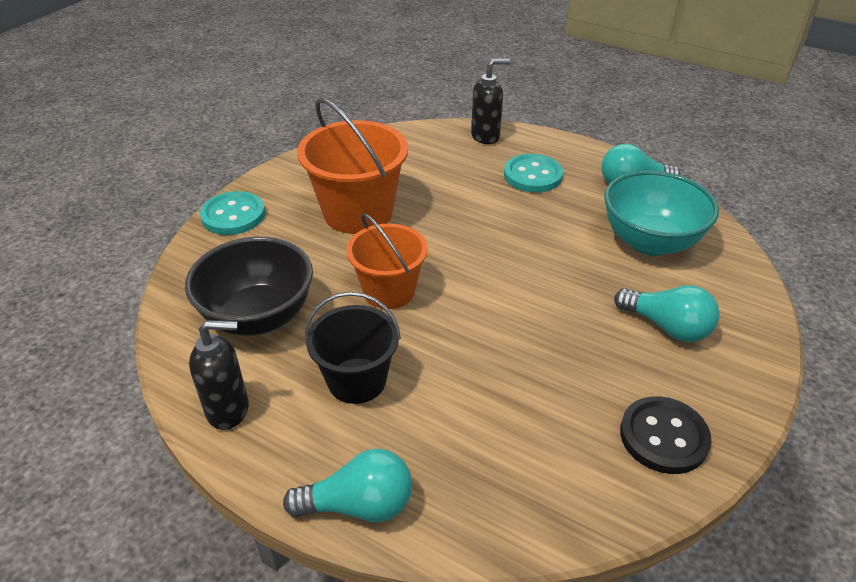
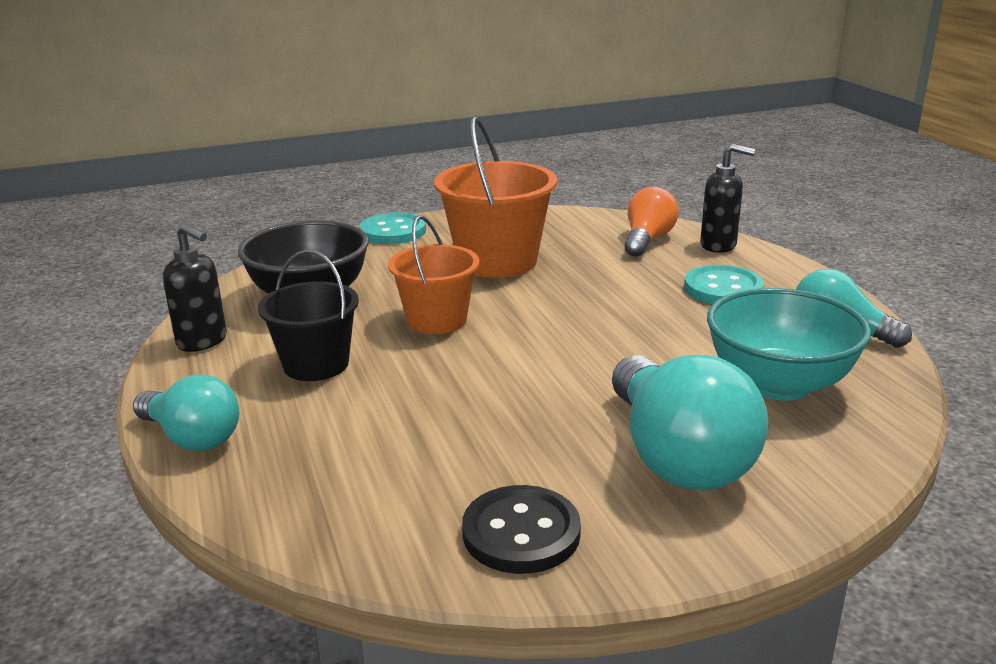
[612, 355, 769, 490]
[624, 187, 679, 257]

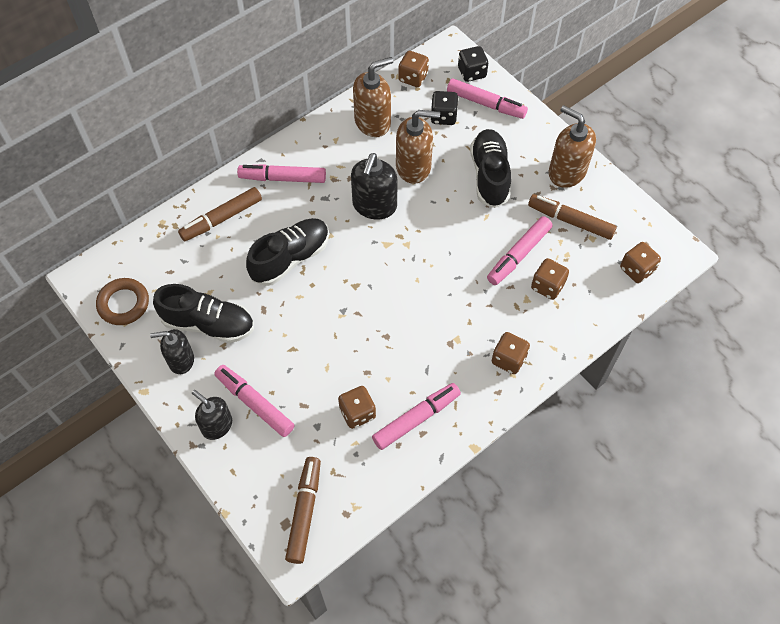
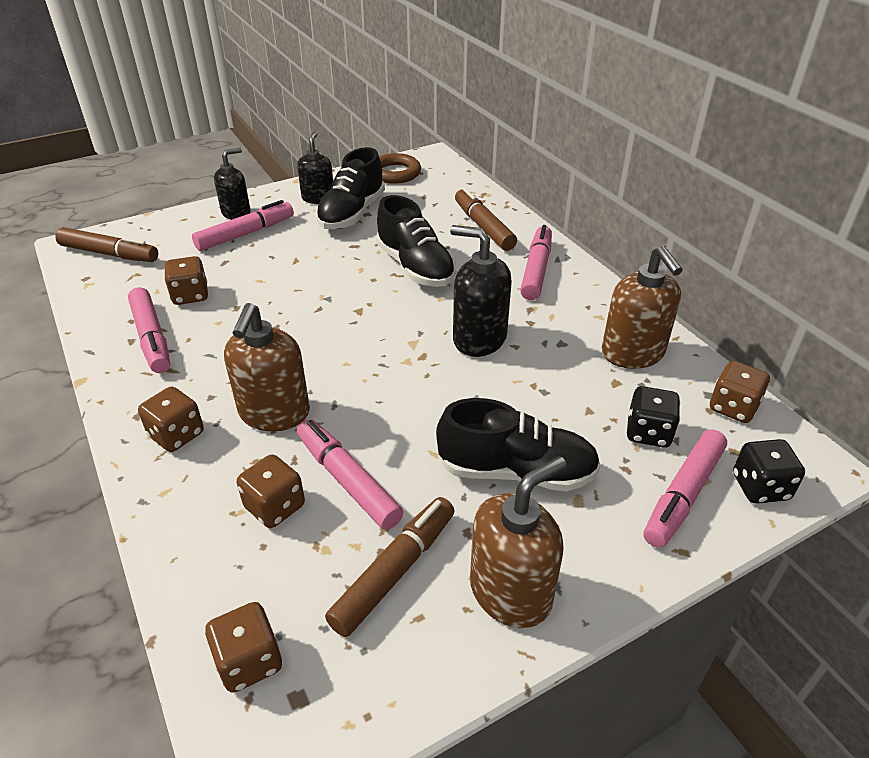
[224, 303, 310, 431]

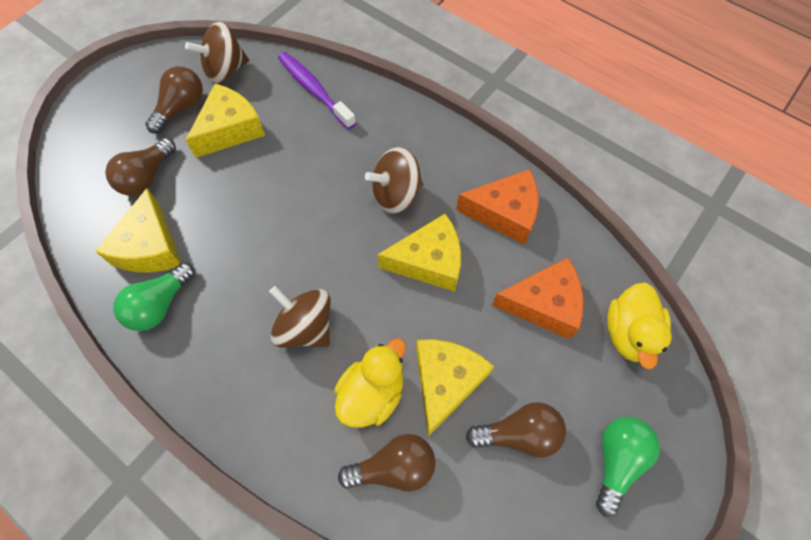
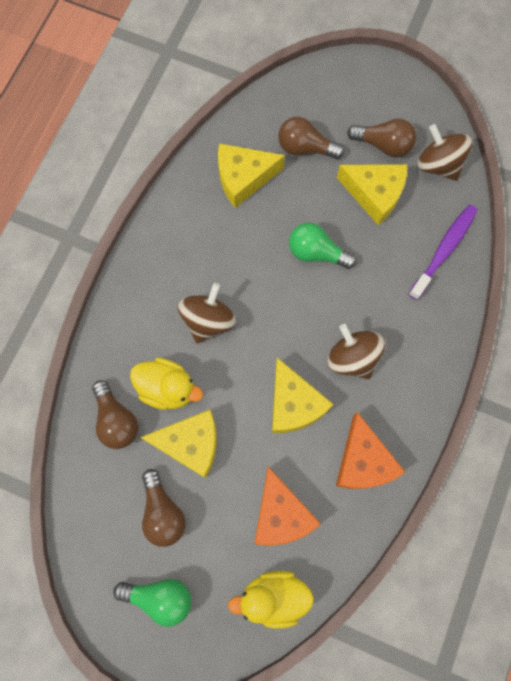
[289, 223, 356, 269]

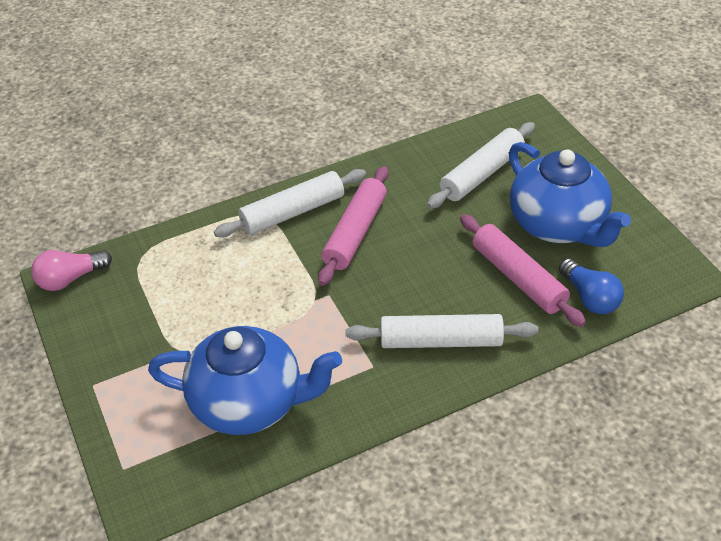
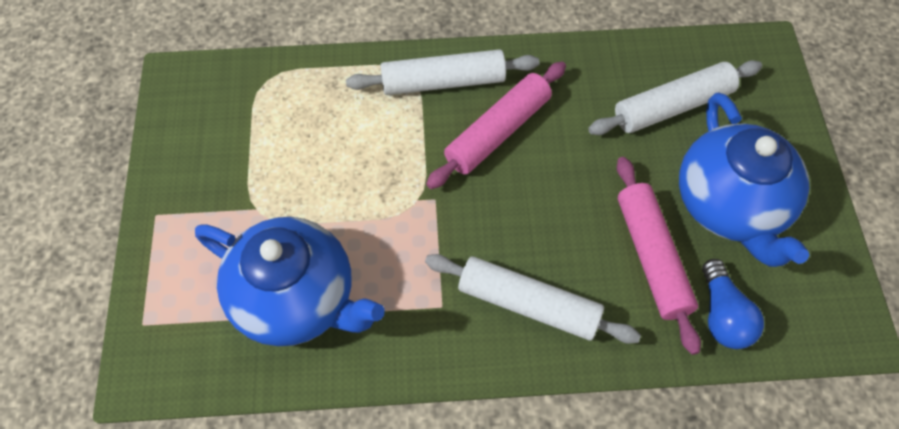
[31, 250, 112, 291] (first image)

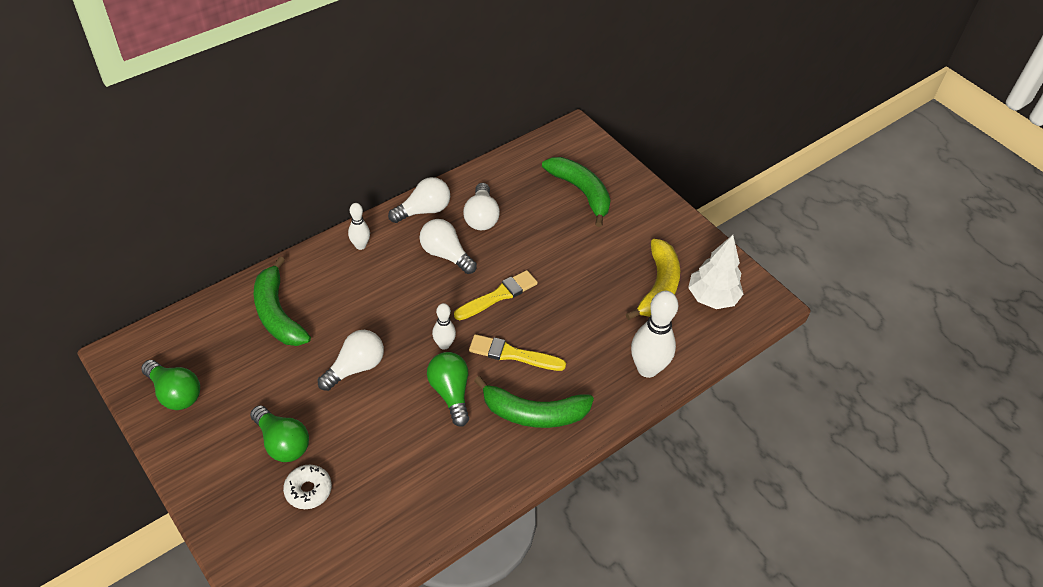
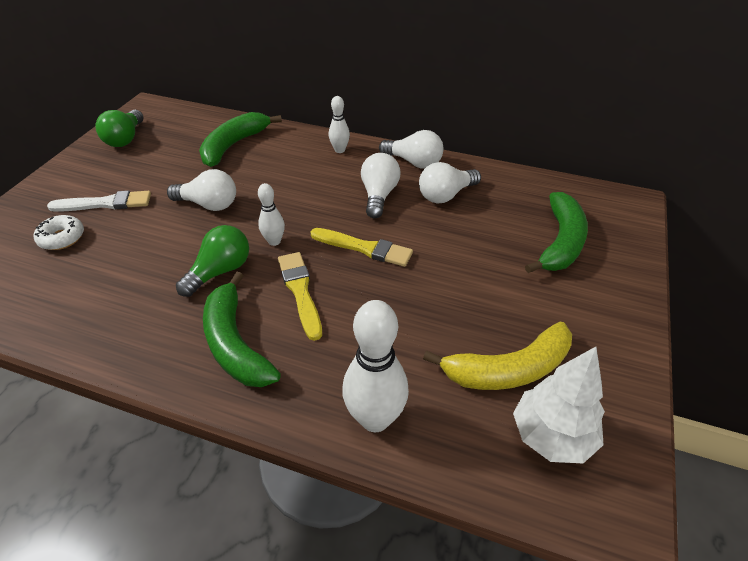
[47, 191, 151, 212]

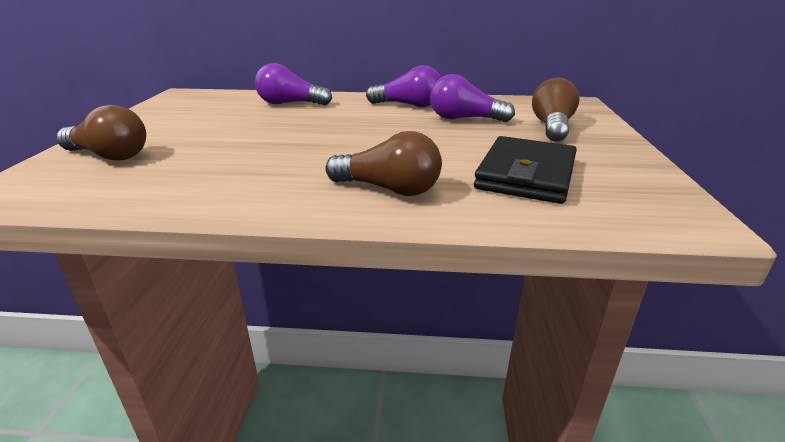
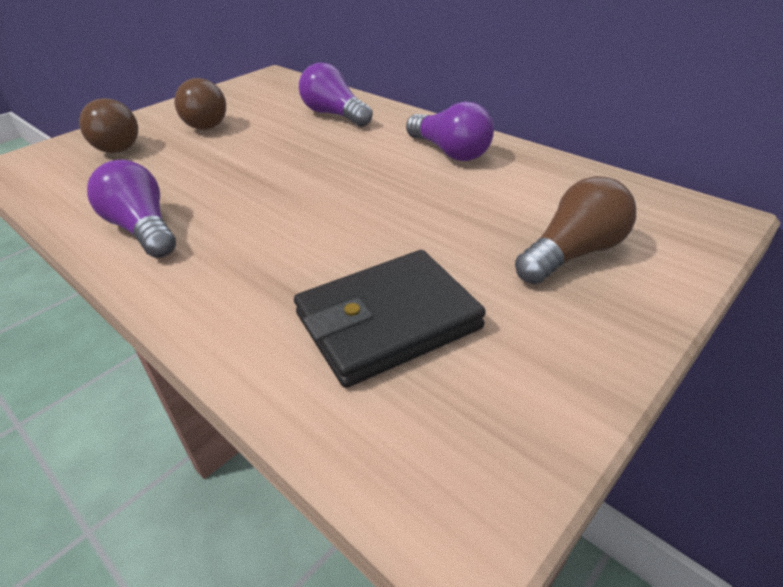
[175, 78, 226, 130]
[87, 160, 176, 258]

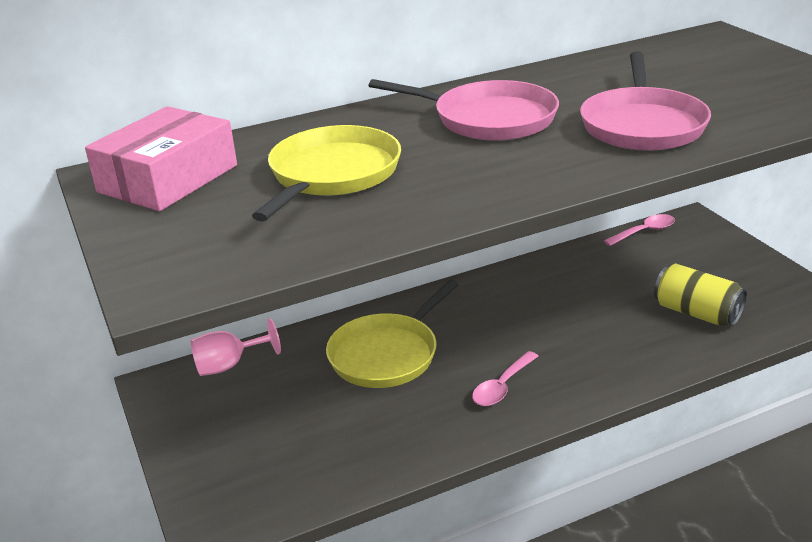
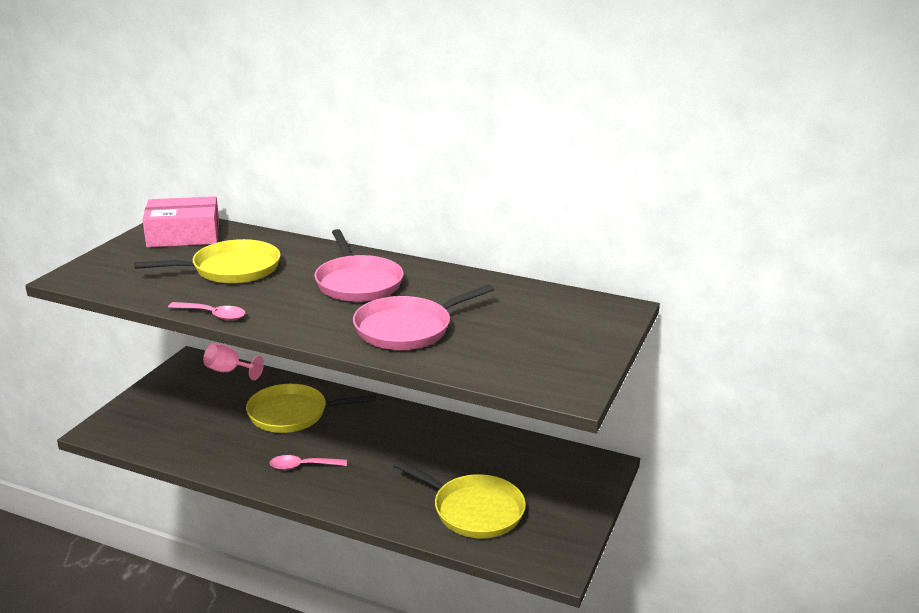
[168, 302, 245, 321]
[394, 460, 526, 538]

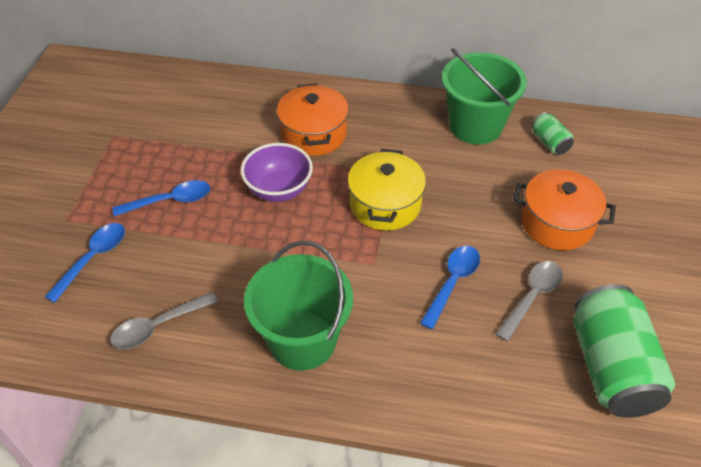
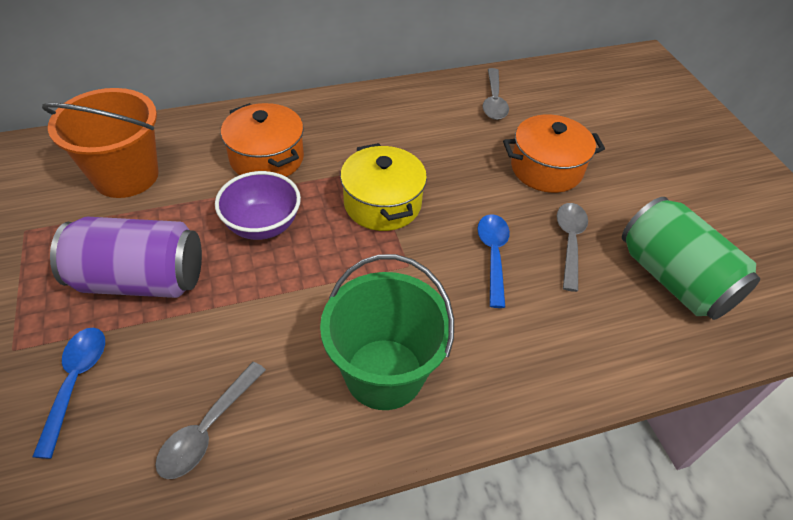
[50, 217, 202, 298]
[442, 48, 527, 145] (first image)
[483, 68, 509, 120]
[42, 88, 159, 198]

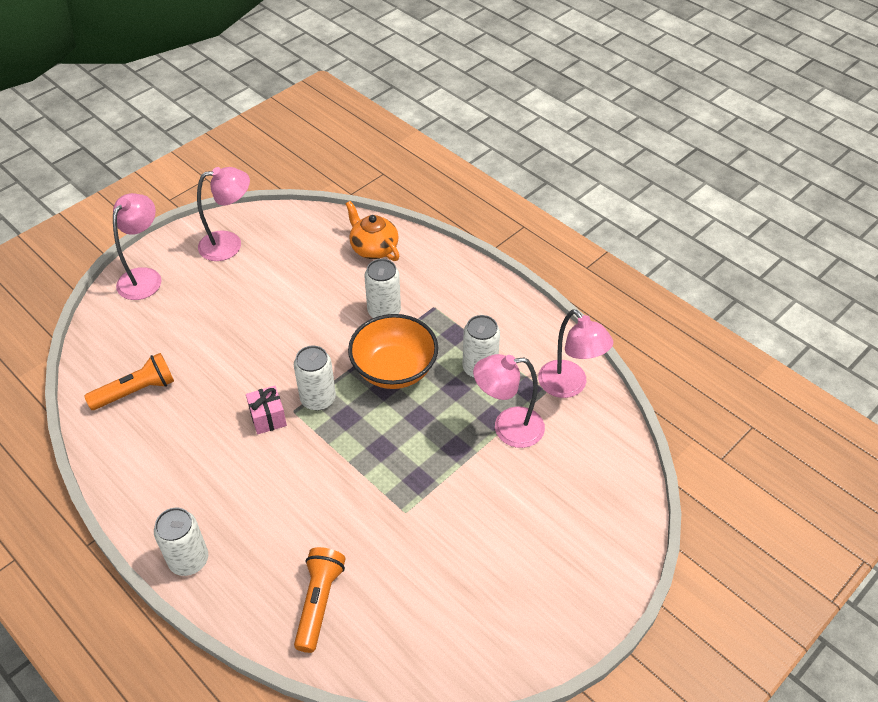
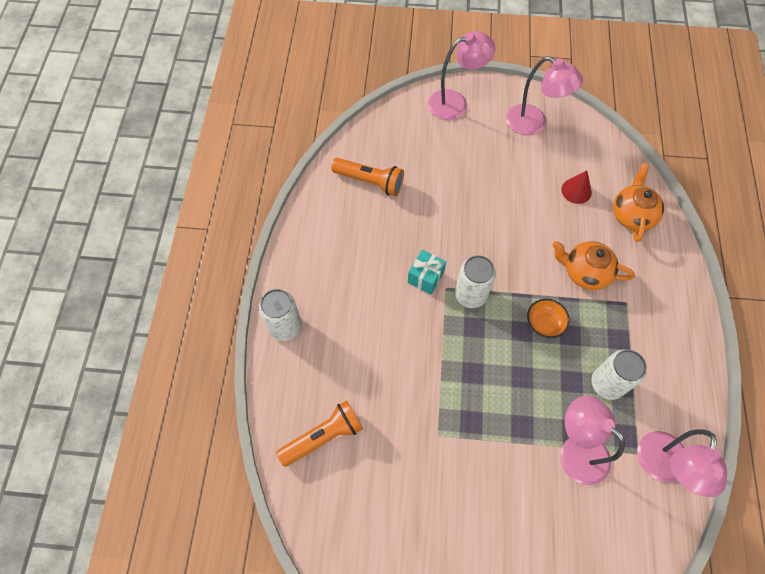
[408, 250, 446, 294]
[527, 299, 570, 338]
[552, 241, 635, 290]
[561, 171, 592, 204]

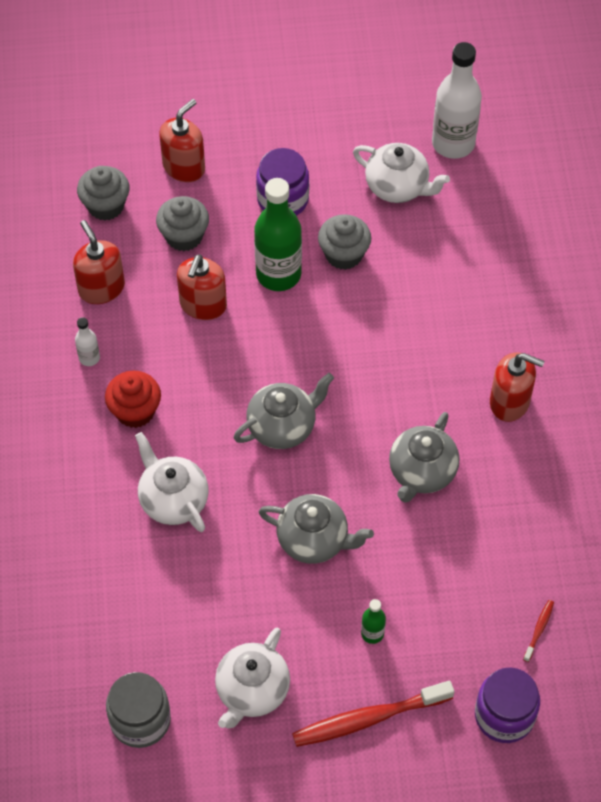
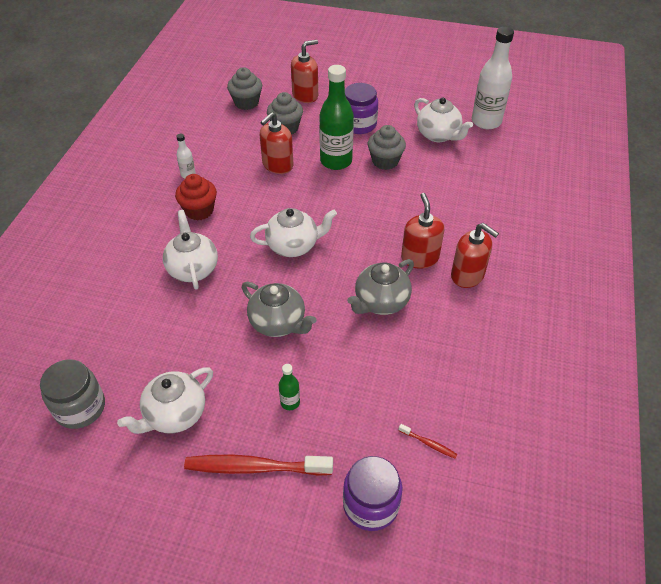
[401, 193, 444, 269]
[250, 208, 337, 257]
[398, 424, 457, 459]

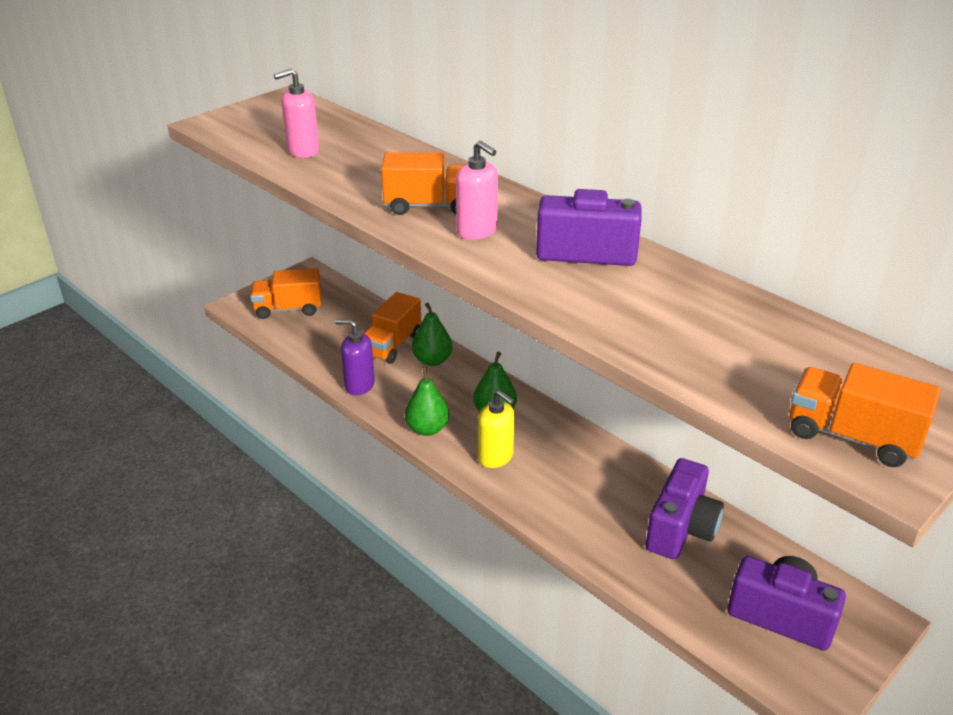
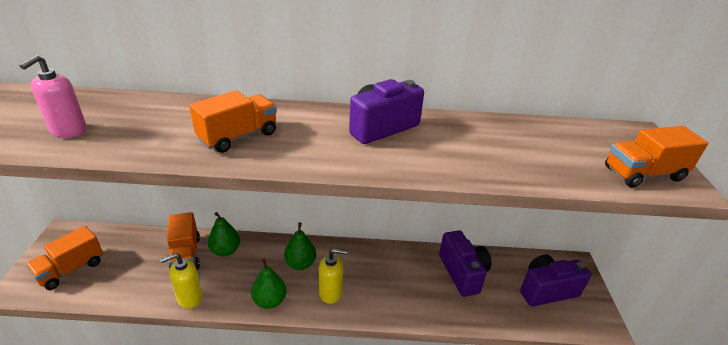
[160, 253, 202, 309]
[456, 140, 498, 240] (first image)

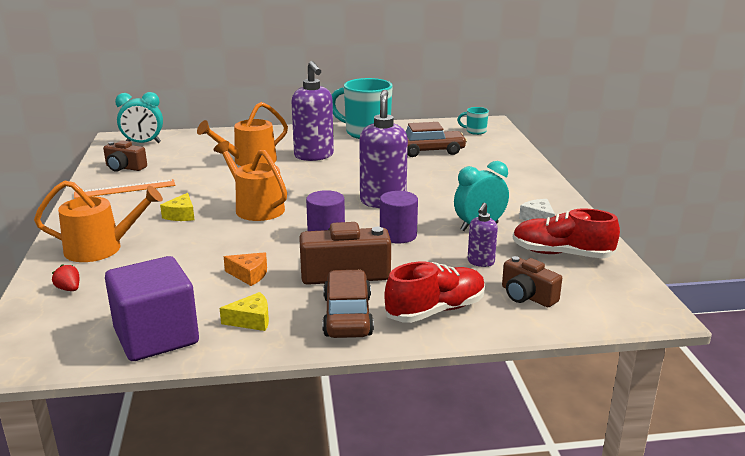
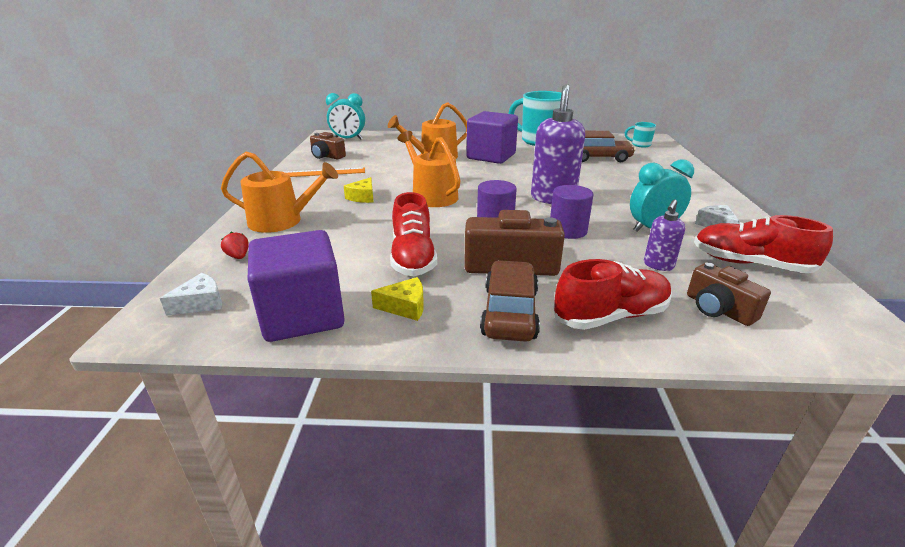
[390, 192, 437, 276]
[467, 111, 518, 164]
[160, 273, 222, 316]

